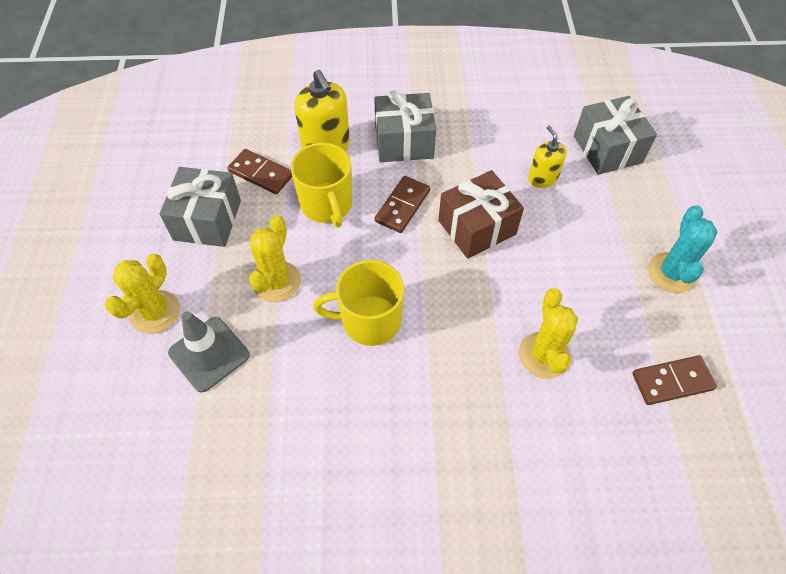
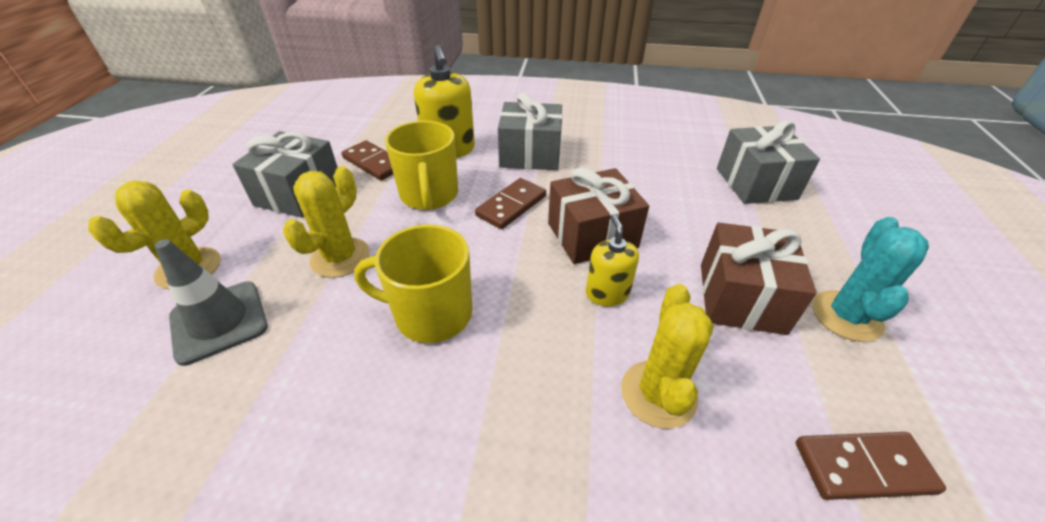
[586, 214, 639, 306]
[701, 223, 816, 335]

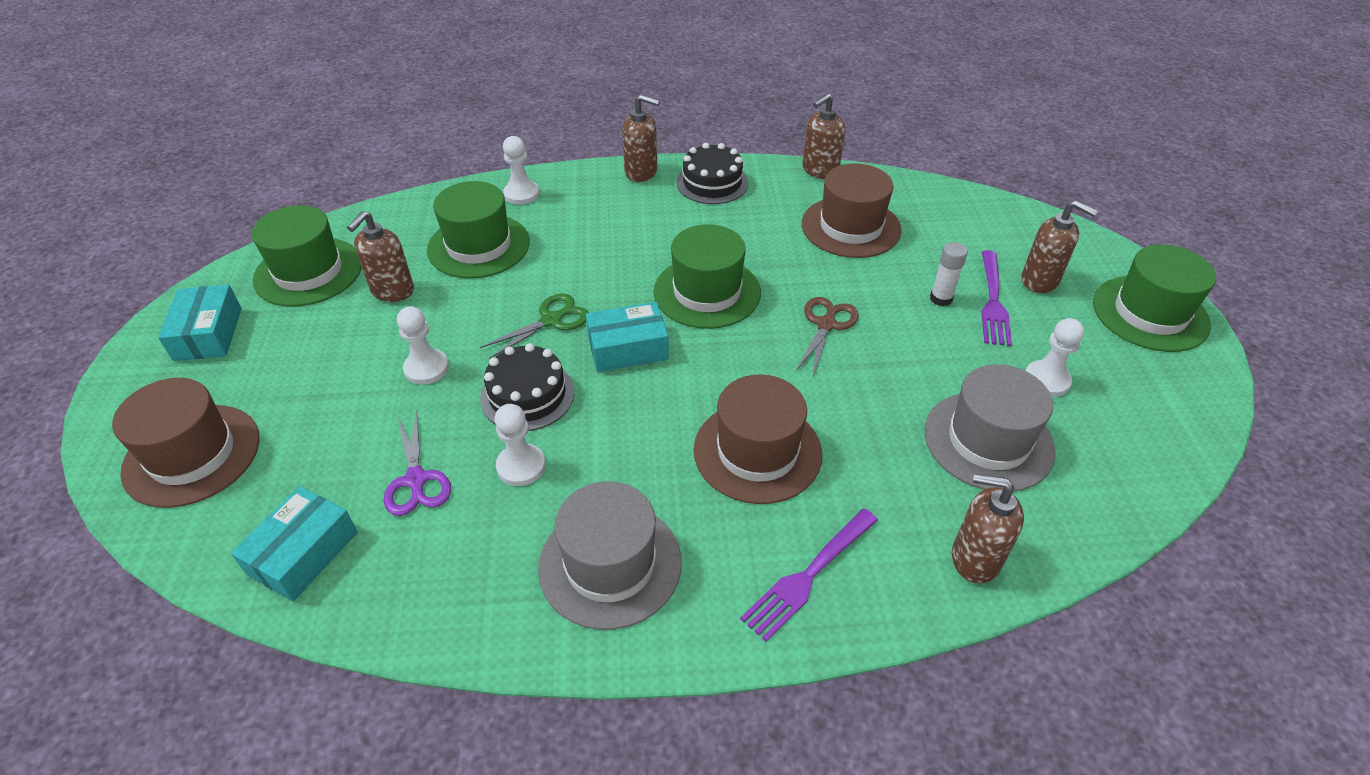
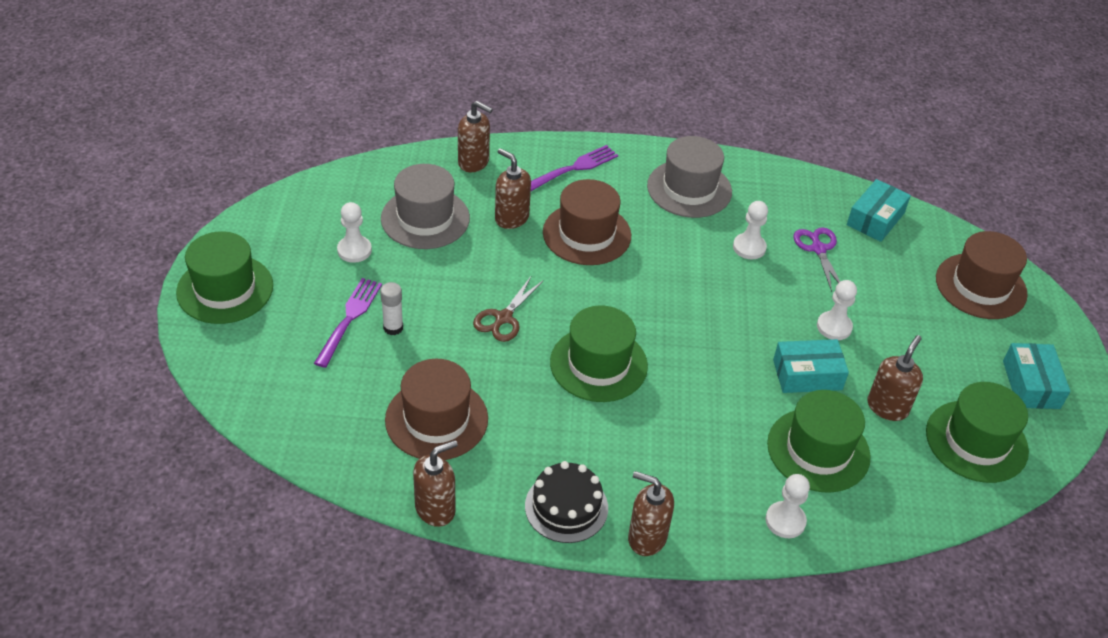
[480, 294, 589, 359] (first image)
[480, 343, 575, 431] (first image)
[773, 339, 849, 393]
[495, 148, 531, 229]

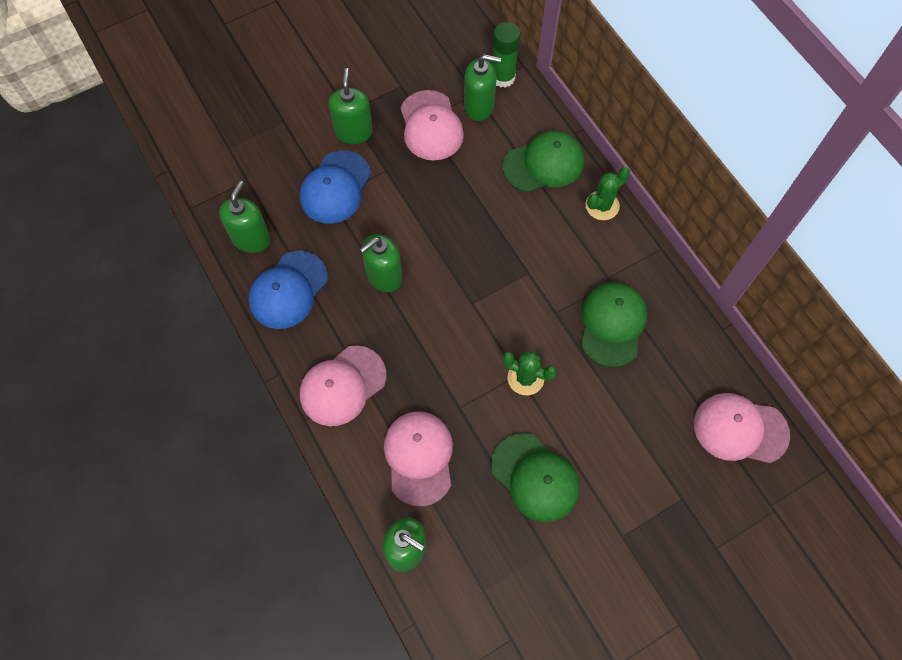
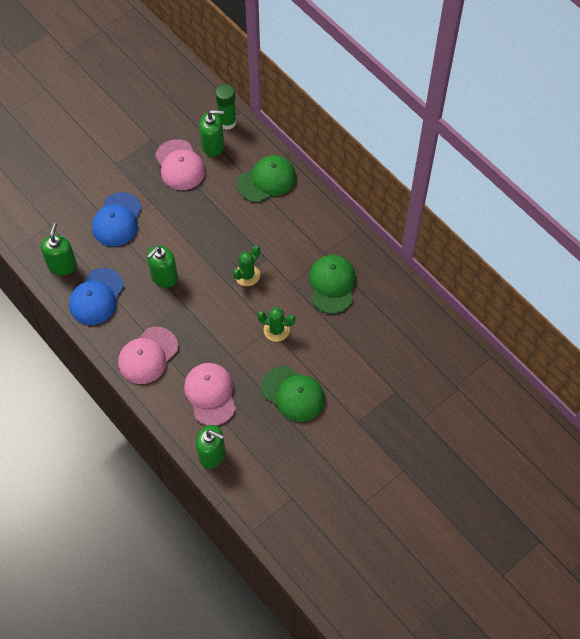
[329, 68, 373, 144] (first image)
[233, 246, 260, 286]
[694, 393, 790, 463] (first image)

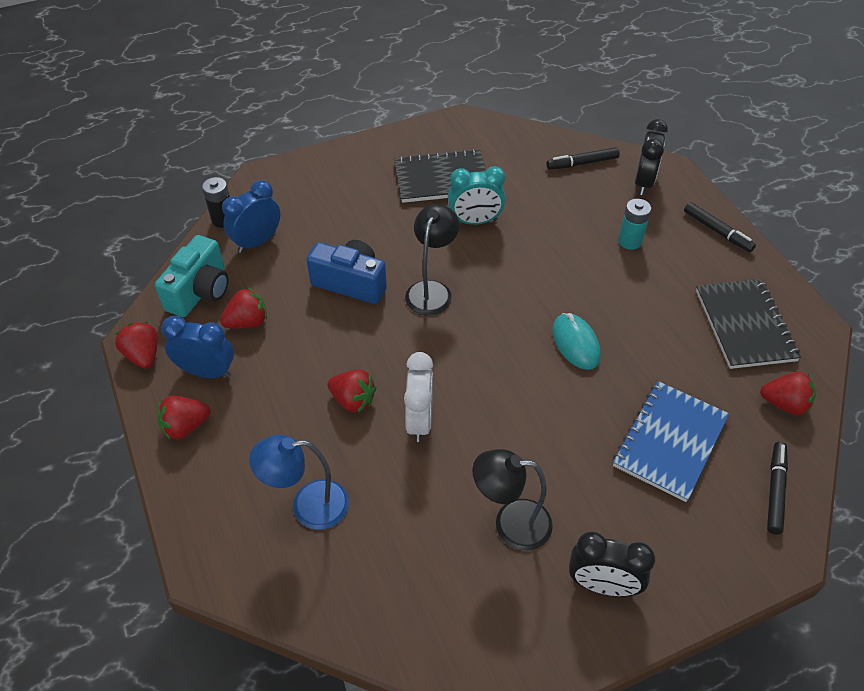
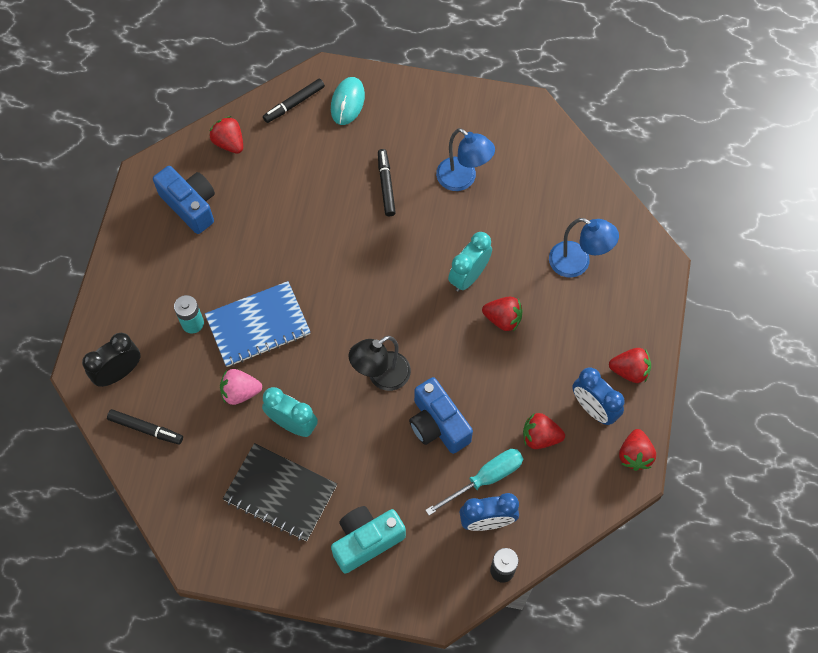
[331, 506, 406, 573]
[482, 297, 523, 331]
[448, 232, 492, 292]
[436, 128, 495, 191]
[331, 77, 365, 125]
[569, 532, 655, 597] (first image)
[205, 281, 310, 367]
[378, 149, 396, 216]
[153, 166, 215, 234]
[220, 369, 262, 405]
[425, 449, 523, 515]

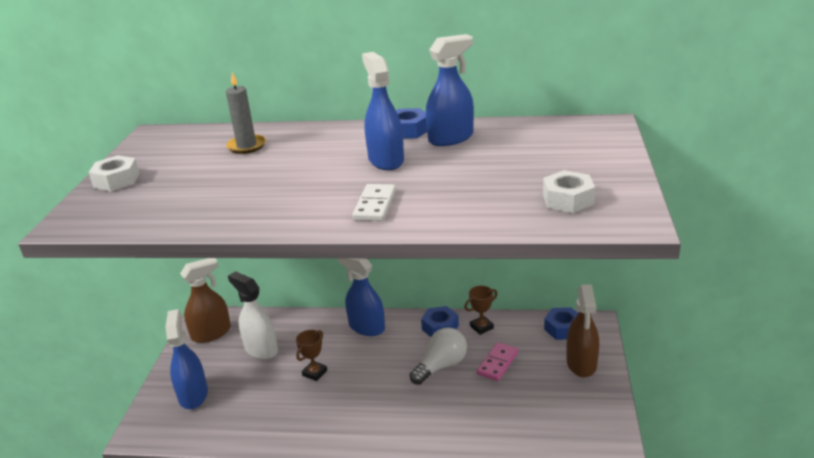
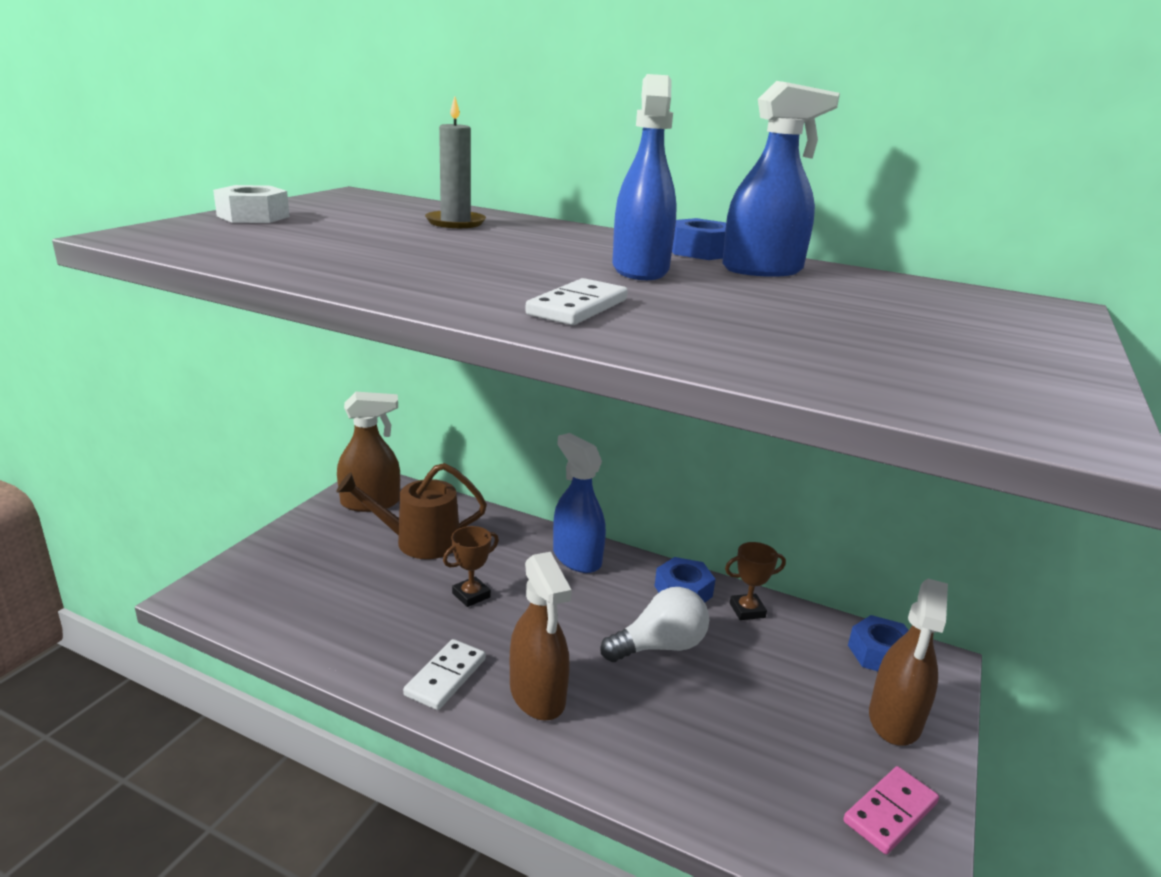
[165, 309, 208, 409] (first image)
[336, 463, 487, 559]
[844, 766, 939, 855]
[543, 170, 595, 213] (first image)
[403, 639, 486, 710]
[510, 552, 572, 721]

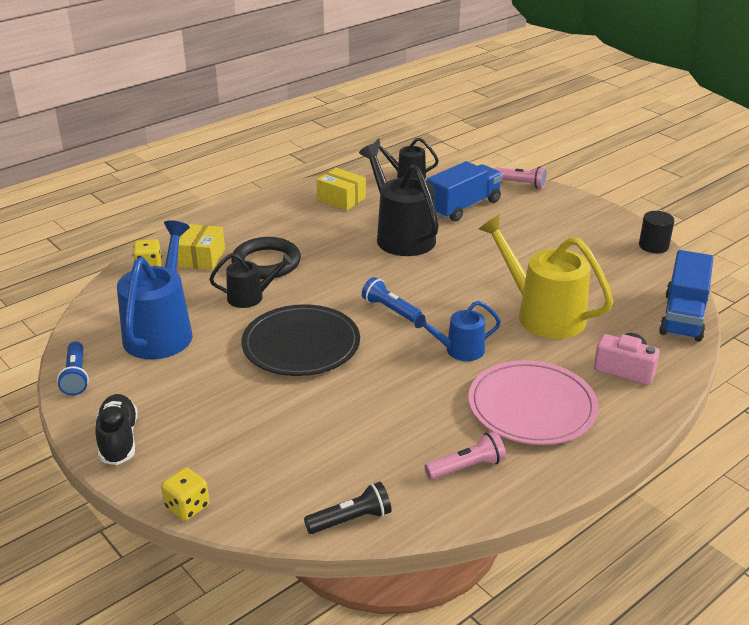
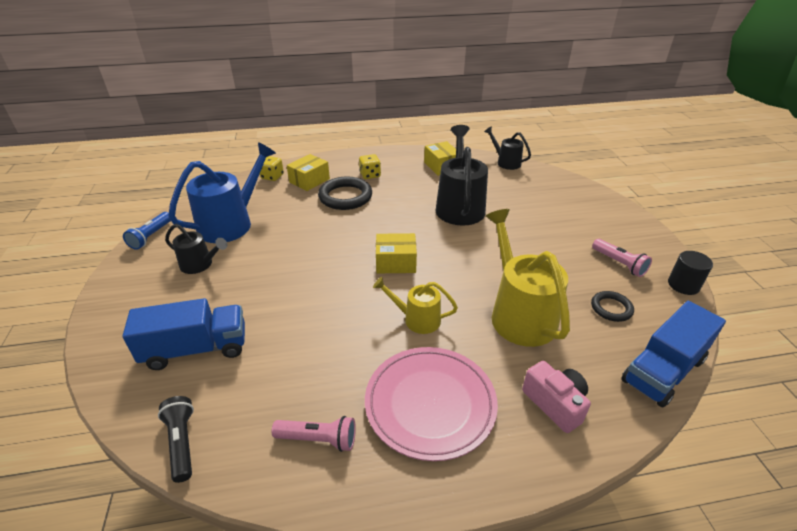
[95, 394, 138, 465] (first image)
[359, 154, 381, 179]
[165, 224, 227, 274]
[242, 304, 360, 376] (first image)
[158, 396, 194, 483]
[376, 233, 417, 273]
[373, 277, 458, 334]
[123, 298, 245, 370]
[592, 239, 652, 277]
[591, 291, 634, 322]

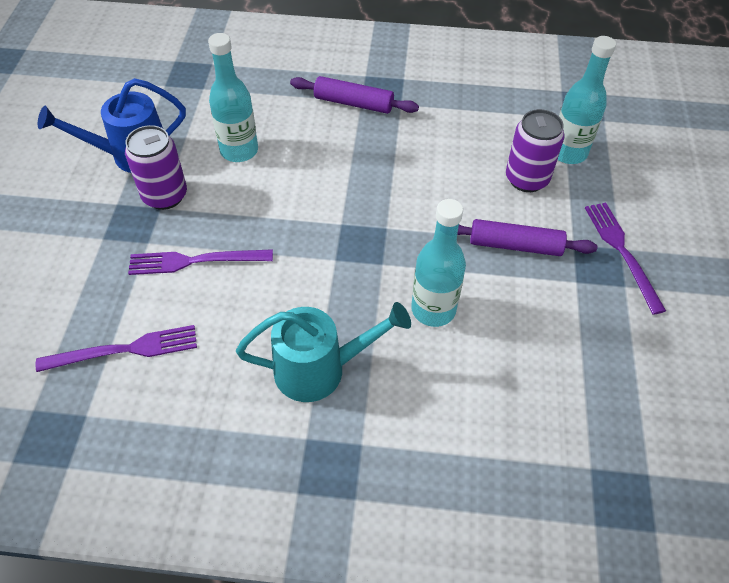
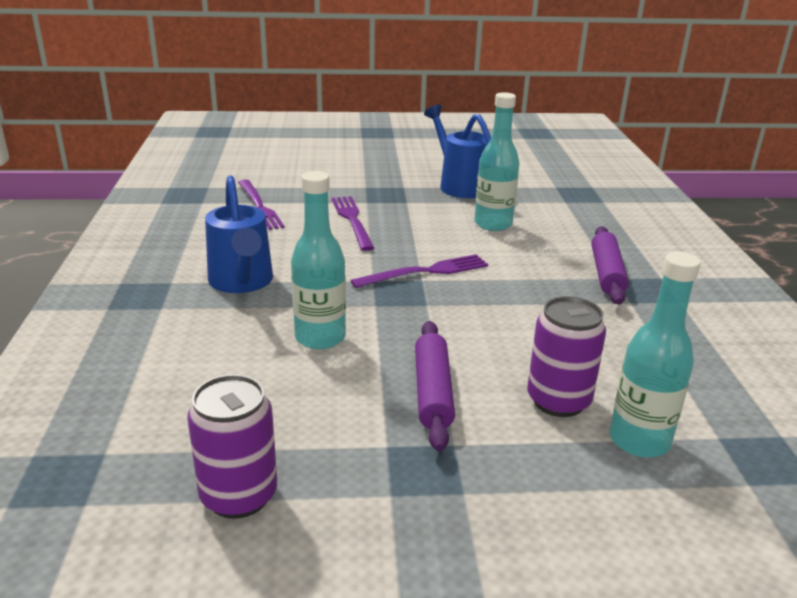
[187, 374, 277, 519]
[205, 175, 273, 293]
[350, 254, 488, 288]

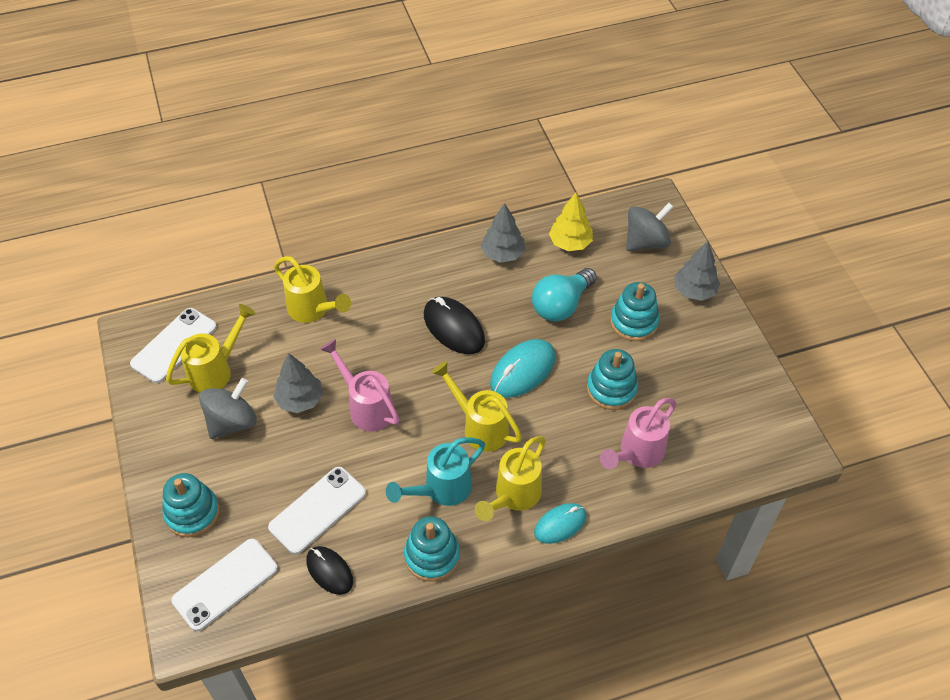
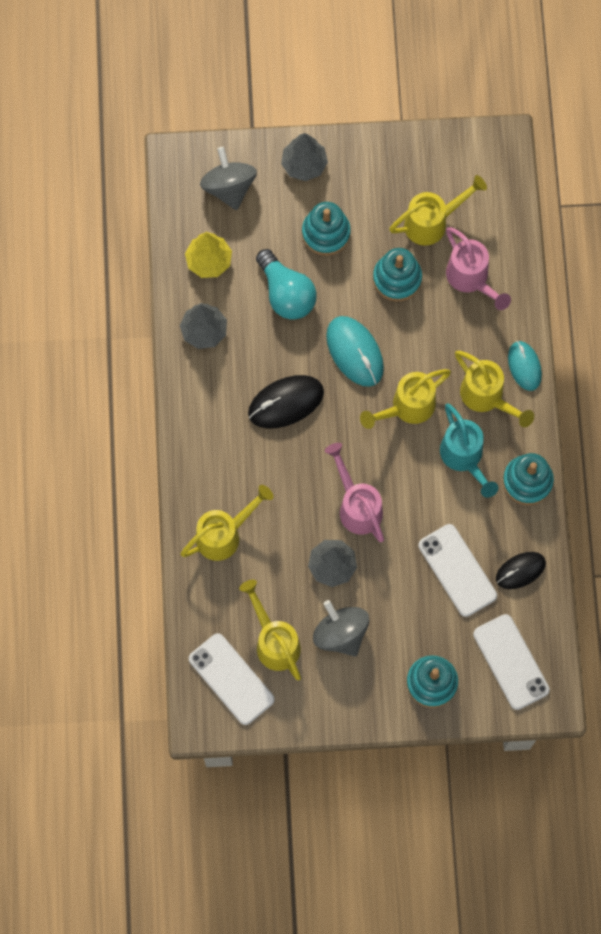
[325, 443, 384, 542]
[389, 175, 487, 246]

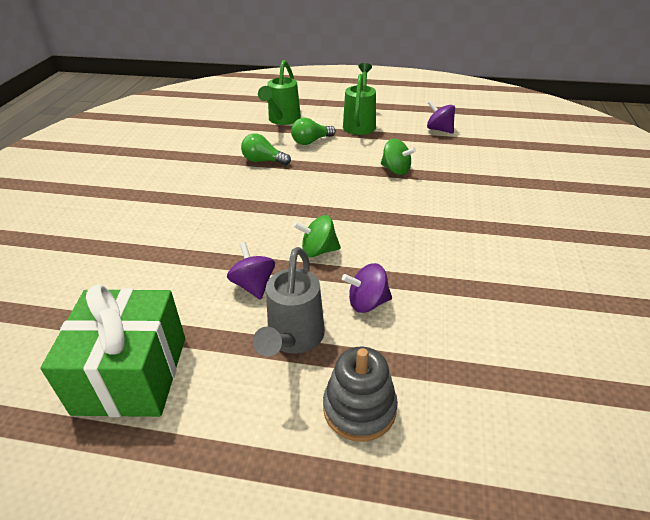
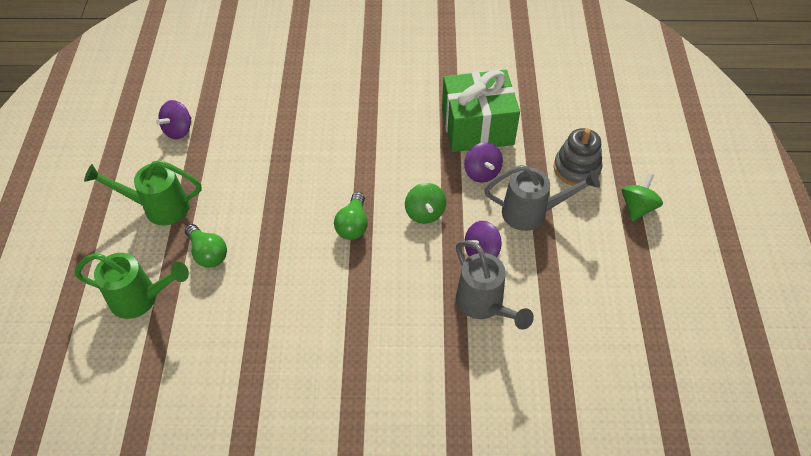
[442, 70, 520, 152]
[334, 192, 368, 240]
[622, 173, 663, 221]
[456, 241, 534, 330]

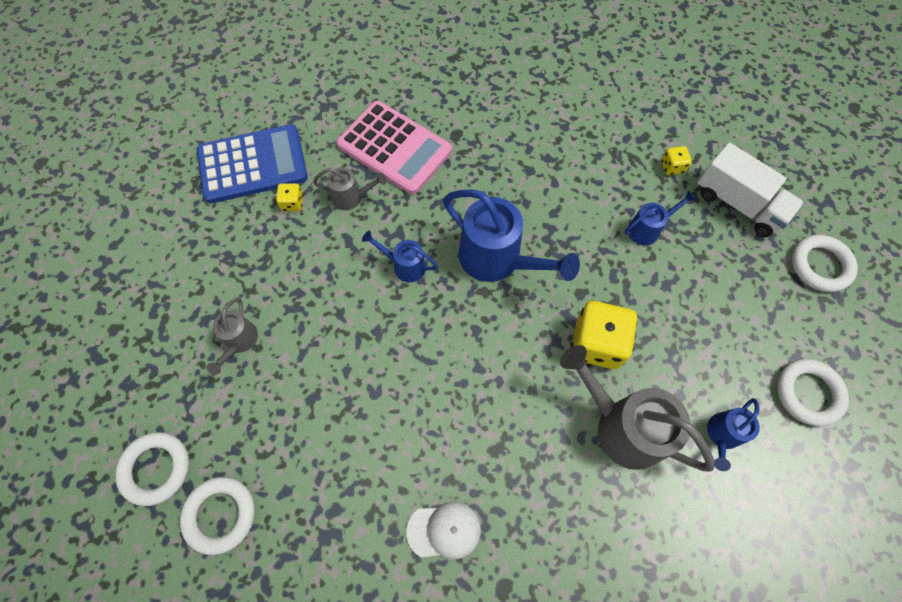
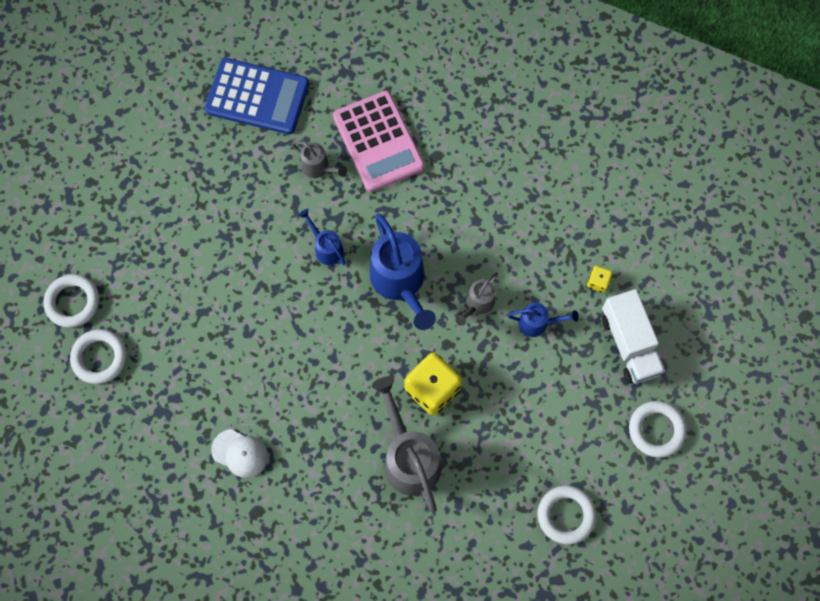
[455, 272, 498, 326]
[276, 183, 303, 211] (first image)
[707, 398, 760, 471] (first image)

